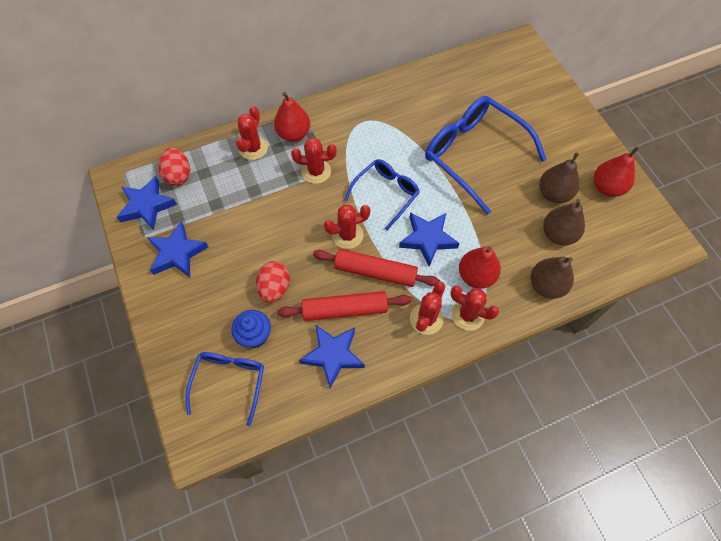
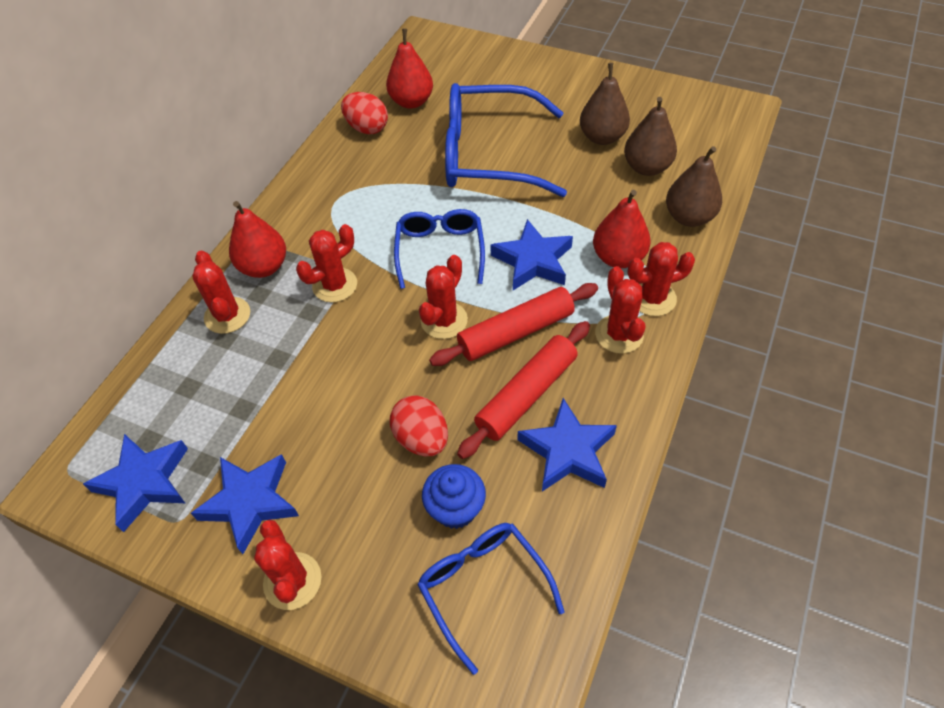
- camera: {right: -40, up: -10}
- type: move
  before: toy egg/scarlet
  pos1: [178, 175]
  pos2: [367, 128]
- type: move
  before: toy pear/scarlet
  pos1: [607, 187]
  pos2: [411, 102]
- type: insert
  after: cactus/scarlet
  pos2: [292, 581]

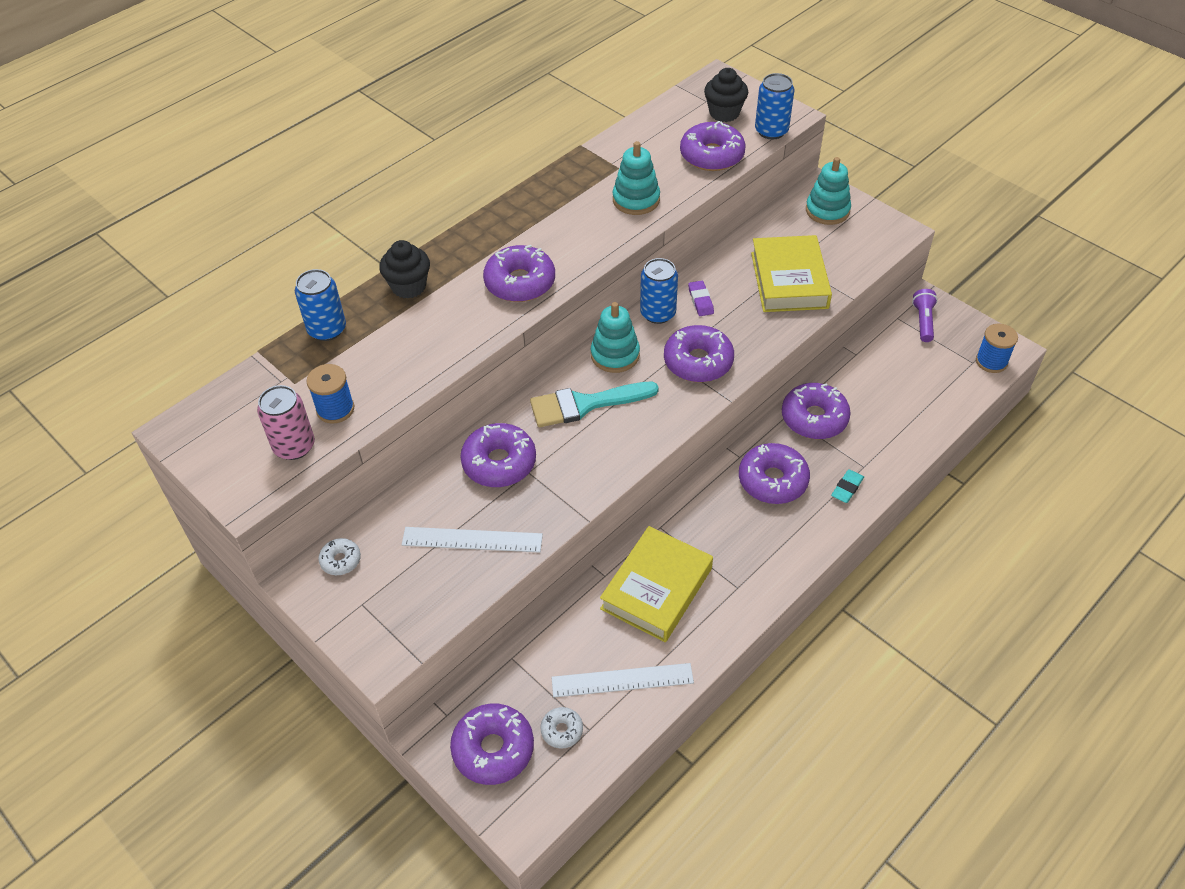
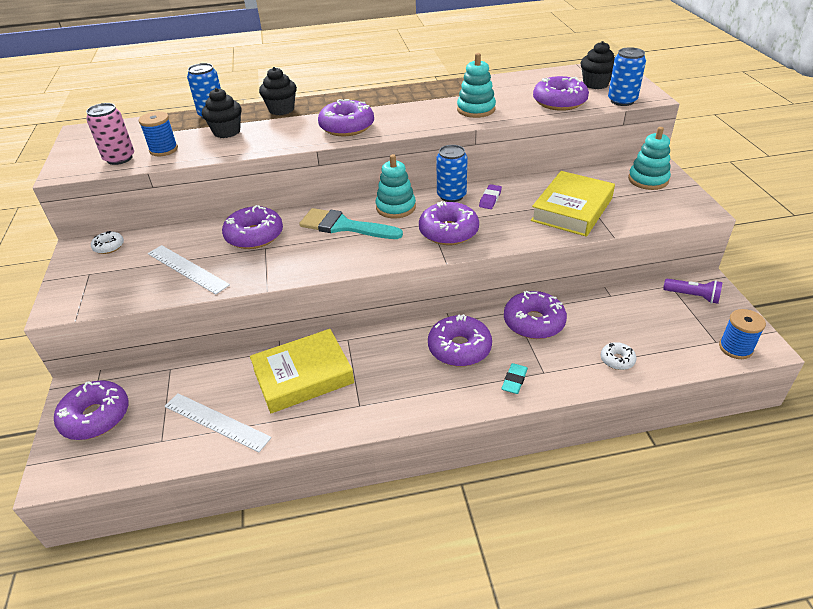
- camera: {right: 35, up: -10}
- type: move
  before: donut/pure white
  pos1: [562, 730]
  pos2: [617, 360]
- type: rotate
  before: gum eraser/aqua
  pos1: [847, 488]
  pos2: [514, 380]
  turn: -45
- type: rotate
  before: torch/violet
  pos1: [923, 321]
  pos2: [692, 296]
  turn: 75
- type: insert
  after: cupcake/ebony
  pos2: [227, 132]

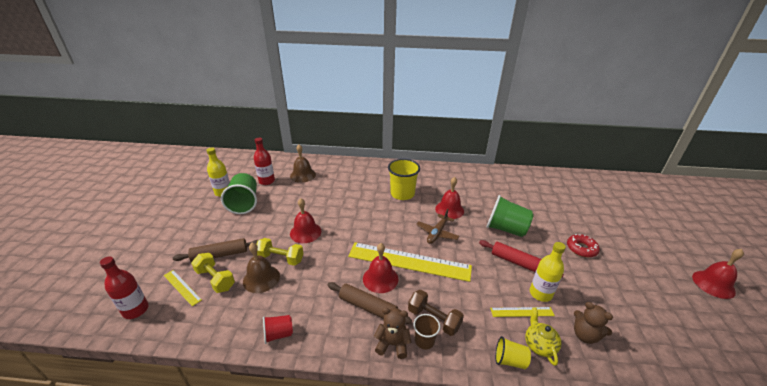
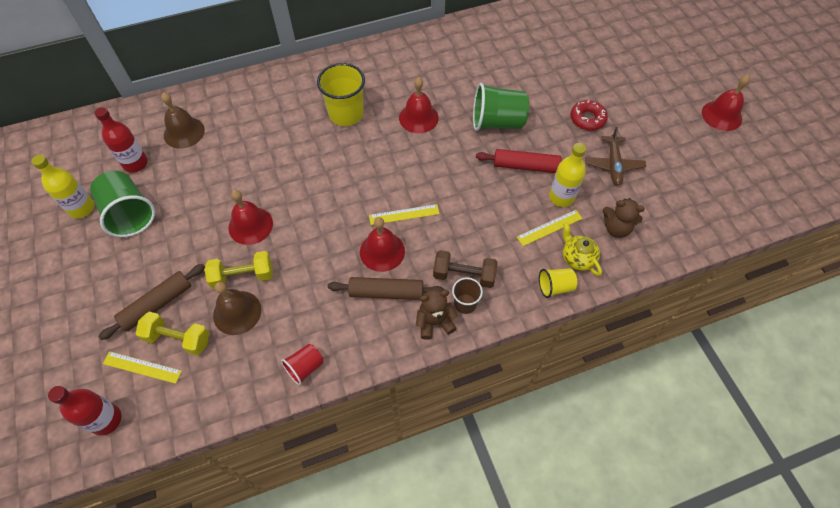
- camera: {right: -25, up: 25}
- type: resize
  before: straightedge/bright yellow
  pos1: [409, 261]
  pos2: [404, 214]
  scale: 0.44
- type: move
  before: plane/russet
  pos1: [437, 233]
  pos2: [613, 165]

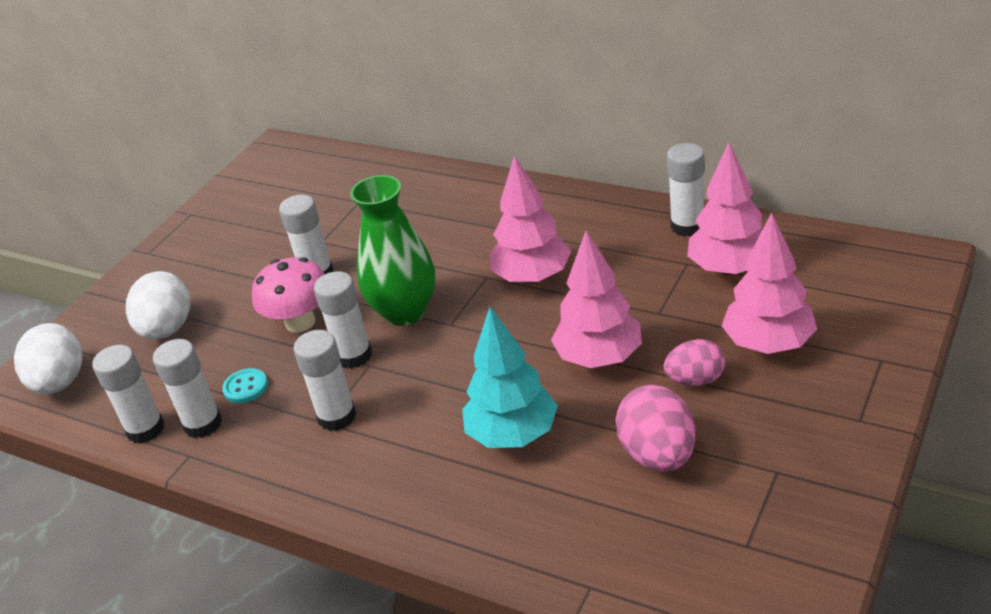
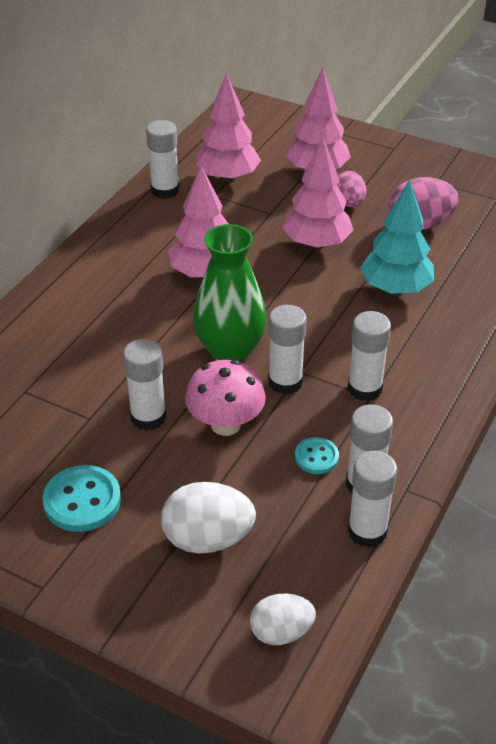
- camera: {right: -95, up: 5}
- type: resize
  before: toy egg/pure white
  pos1: [60, 383]
  pos2: [281, 632]
  scale: 0.66
- type: insert
  after: sewing button/aqua
  pos2: [82, 500]

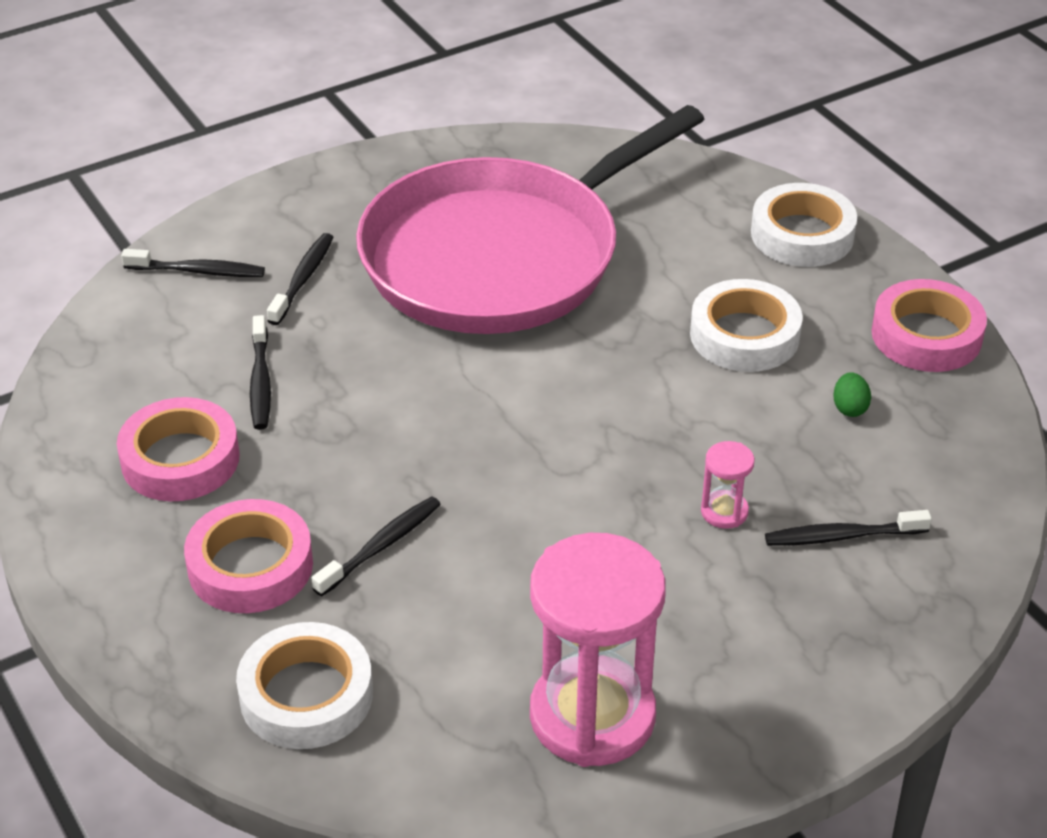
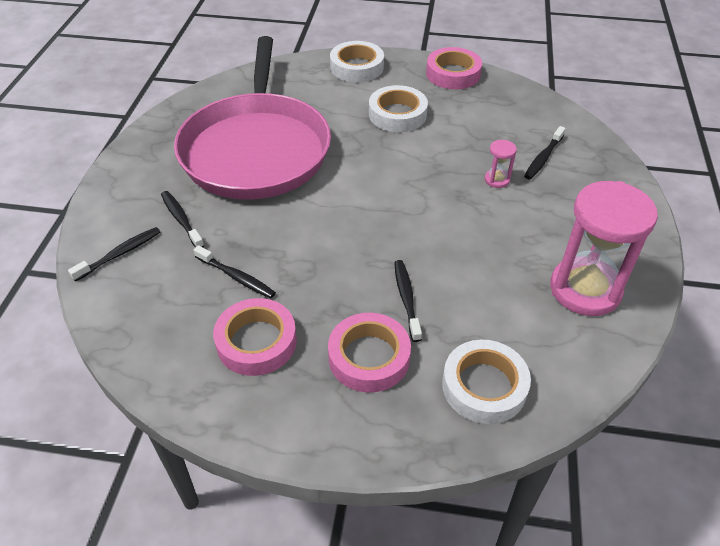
- camera: {right: -50, up: 5}
- type: delete
  before: toy egg/leaf-green
  pos1: [849, 408]

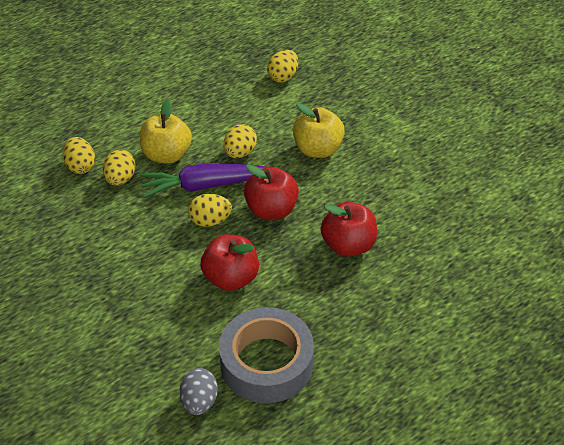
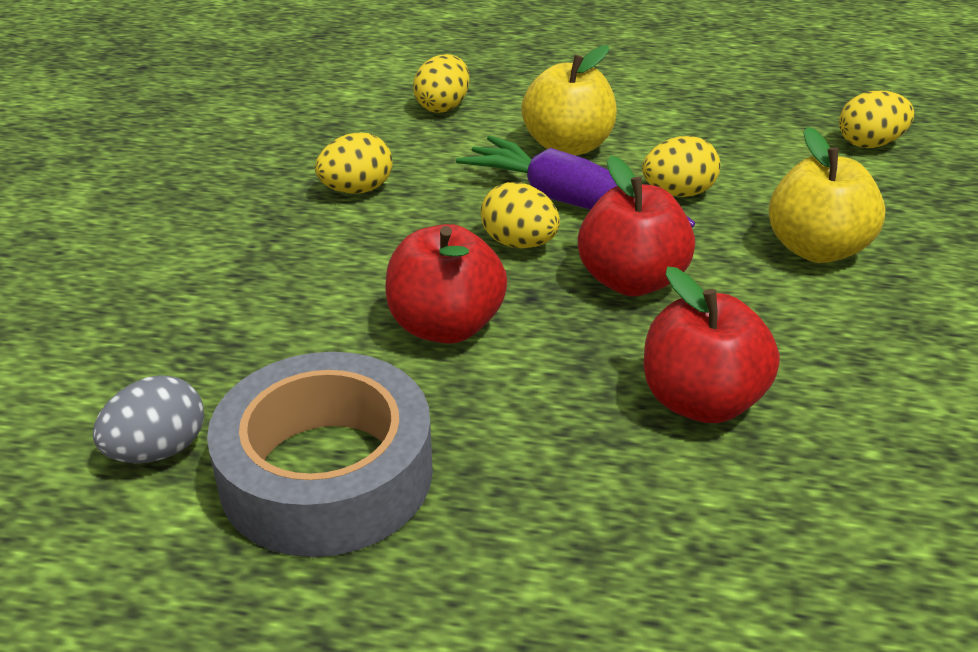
- camera: {right: 45, up: -10}
- type: move
  before: toy egg/bright yellow
  pos1: [120, 179]
  pos2: [357, 190]

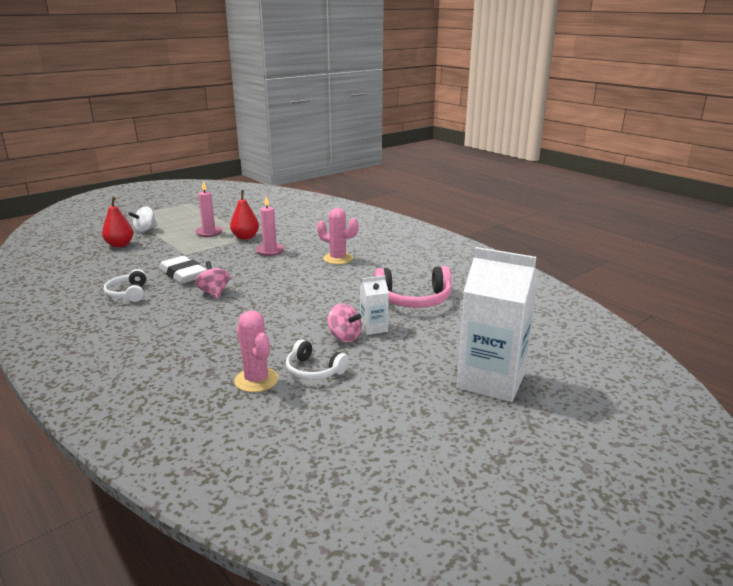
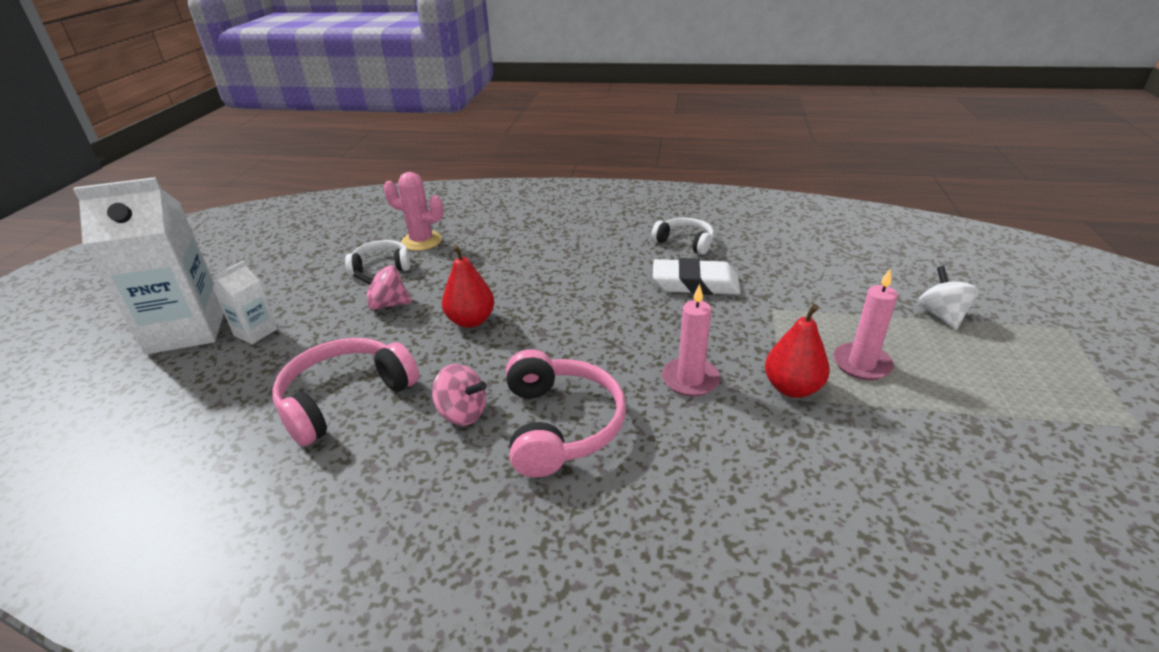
- camera: {right: 140, up: 10}
- type: move
  before: toy pear/scarlet
  pos1: [120, 245]
  pos2: [471, 321]
- type: move
  before: toy top/rose-pink
  pos1: [214, 293]
  pos2: [462, 413]
- type: replace
  before: cactus/rose-pink
  after: headphones/rose-pink
  pos1: [338, 259]
  pos2: [561, 425]
- type: move
  before: milk carton/pure white
  pos1: [373, 328]
  pos2: [255, 332]

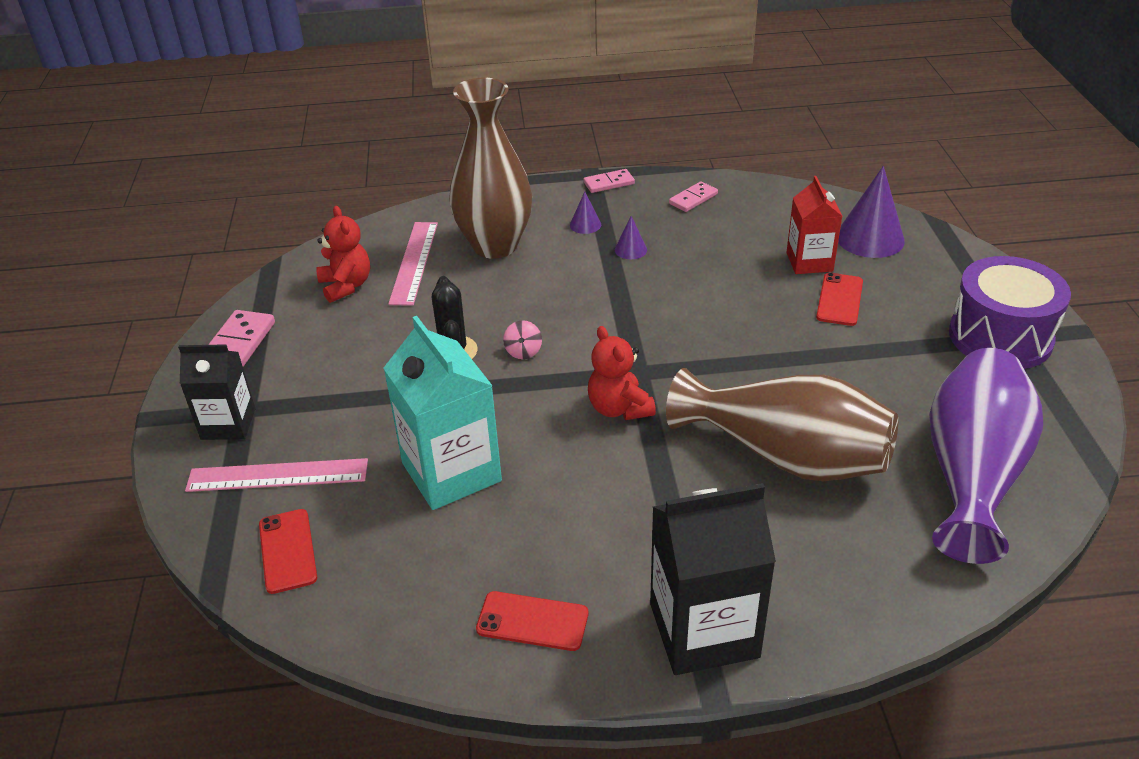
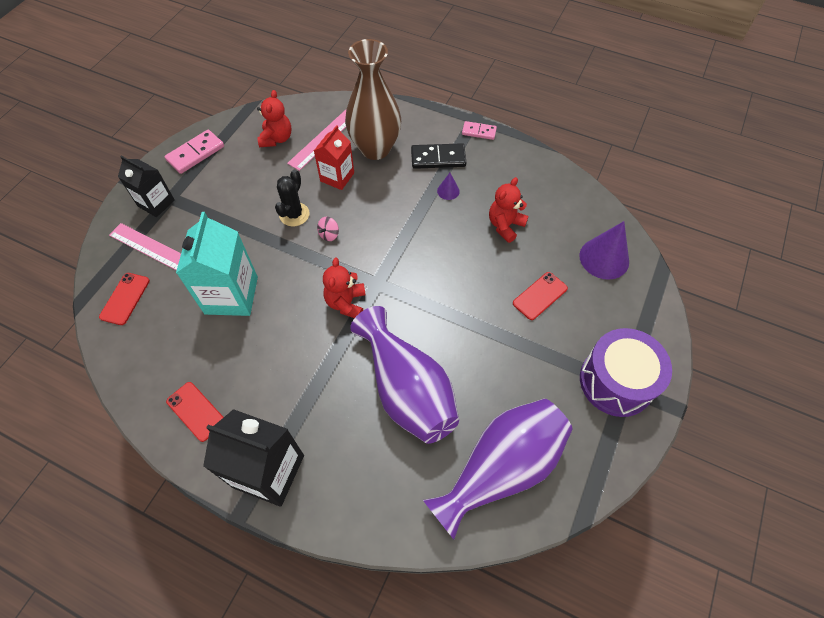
- camera: {right: 30, up: 20}
- type: replace
  before: cone/violet
  after: domino/ebony
  pos1: [585, 225]
  pos2: [438, 158]
- type: recolor
  before: tall vase/russet
  after: tall vase/violet
  pos1: [785, 456]
  pos2: [406, 389]
- type: delete
  before: domino/rose-pink
  pos1: [693, 199]
- type: move
  before: milk carton/scarlet
  pos1: [809, 262]
  pos2: [337, 177]
- type: insert
  after: teddy bear/scarlet
  pos2: [505, 225]

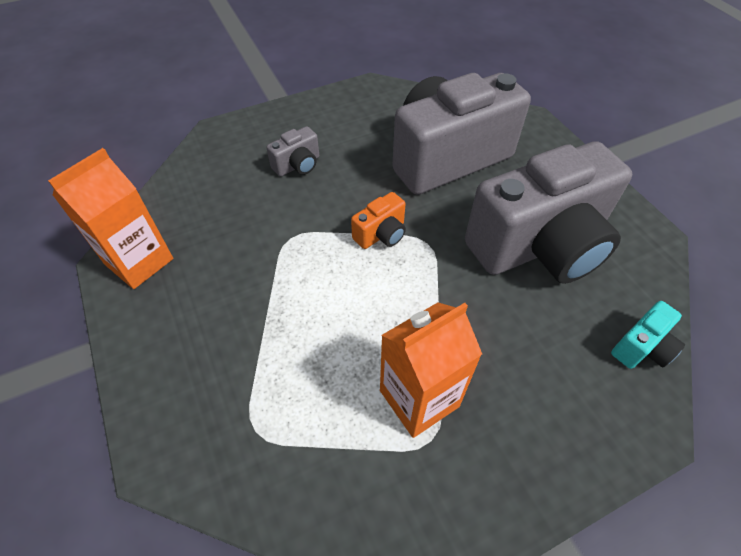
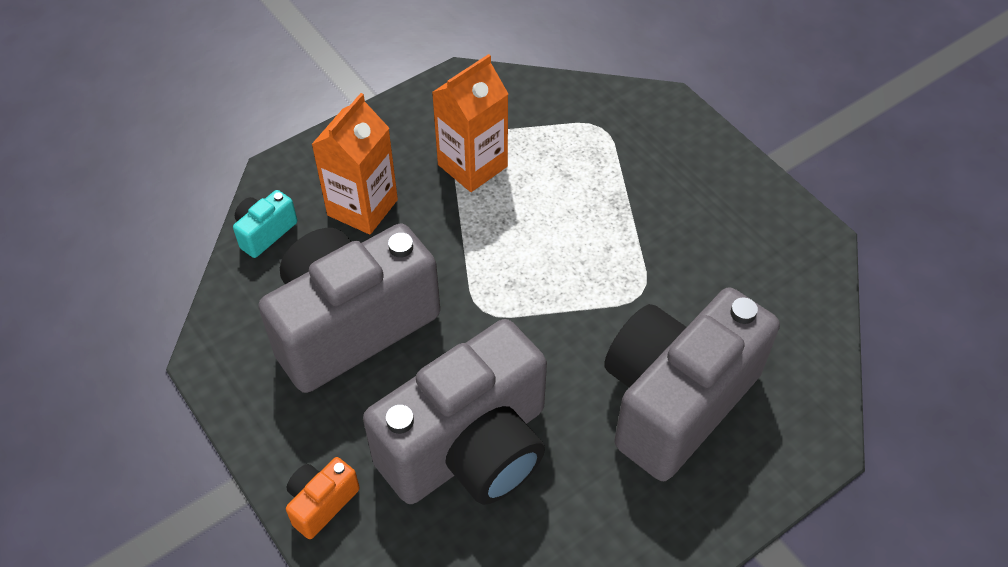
- camera: {right: 170, up: 0}
- type: move
  before: milk carton/orange-coloured
  pos1: [139, 261]
  pos2: [362, 207]
- type: resize
  before: camera/grey
  pos1: [298, 165]
  pos2: [675, 400]
  scale: 2.49
- type: move
  before: camera/orange-coloured
  pos1: [381, 234]
  pos2: [321, 503]

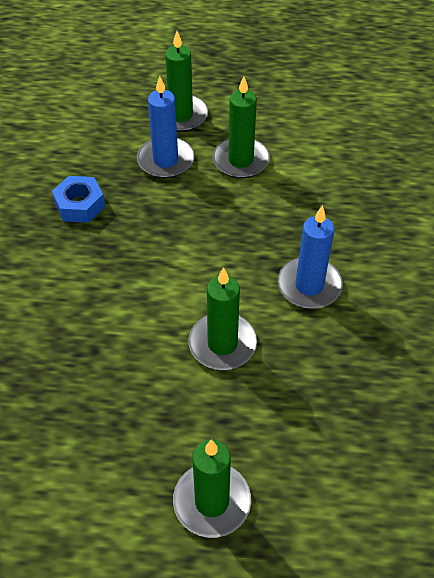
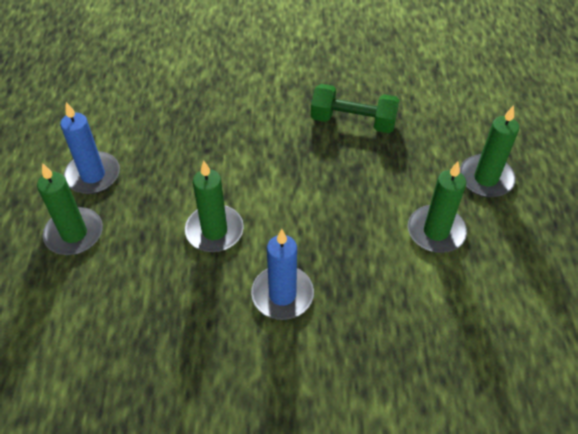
- camera: {right: 85, up: 0}
- type: replace
  before: hex nut/blue
  after: dumbbell/leaf-green
  pos1: [80, 205]
  pos2: [353, 121]
- type: move
  before: wax candle/blue
  pos1: [165, 160]
  pos2: [93, 175]

